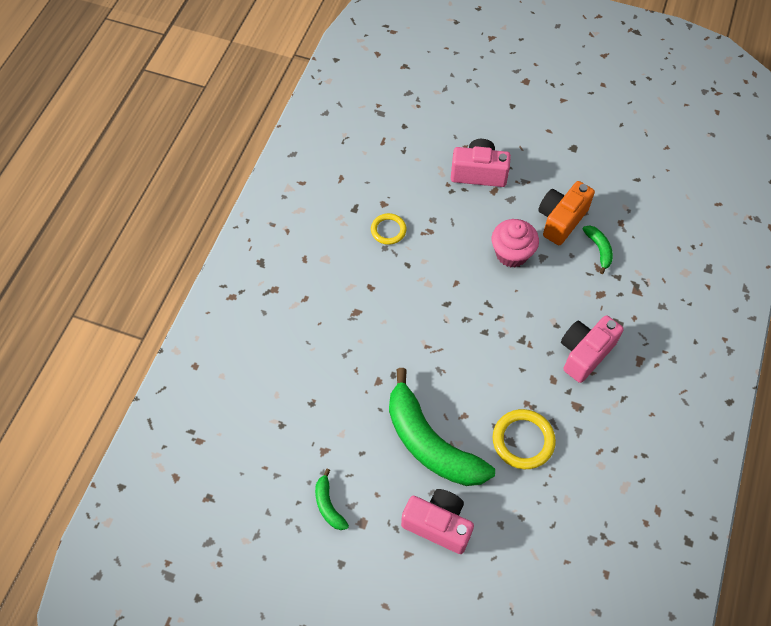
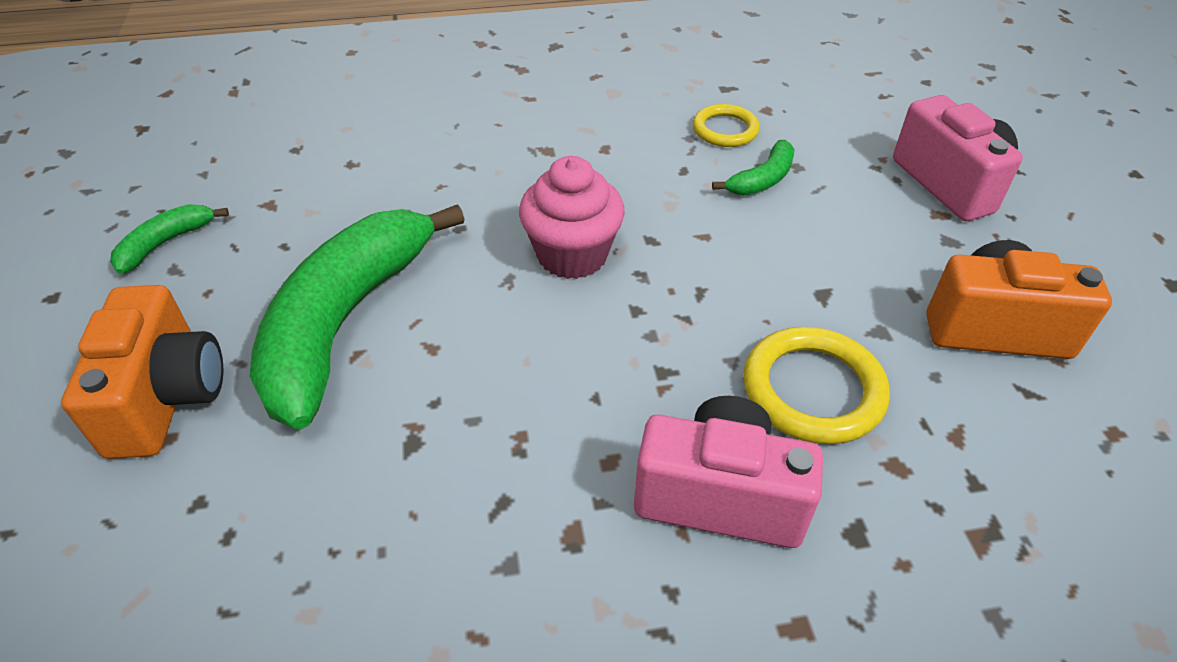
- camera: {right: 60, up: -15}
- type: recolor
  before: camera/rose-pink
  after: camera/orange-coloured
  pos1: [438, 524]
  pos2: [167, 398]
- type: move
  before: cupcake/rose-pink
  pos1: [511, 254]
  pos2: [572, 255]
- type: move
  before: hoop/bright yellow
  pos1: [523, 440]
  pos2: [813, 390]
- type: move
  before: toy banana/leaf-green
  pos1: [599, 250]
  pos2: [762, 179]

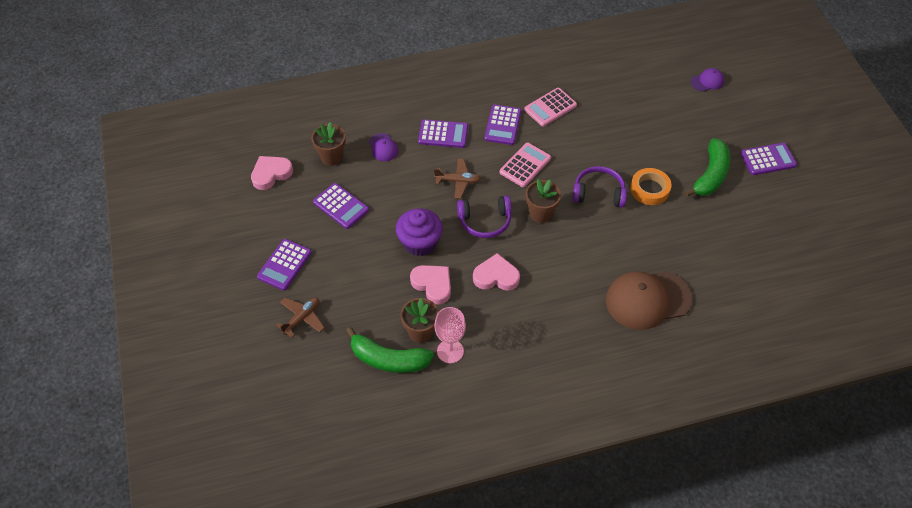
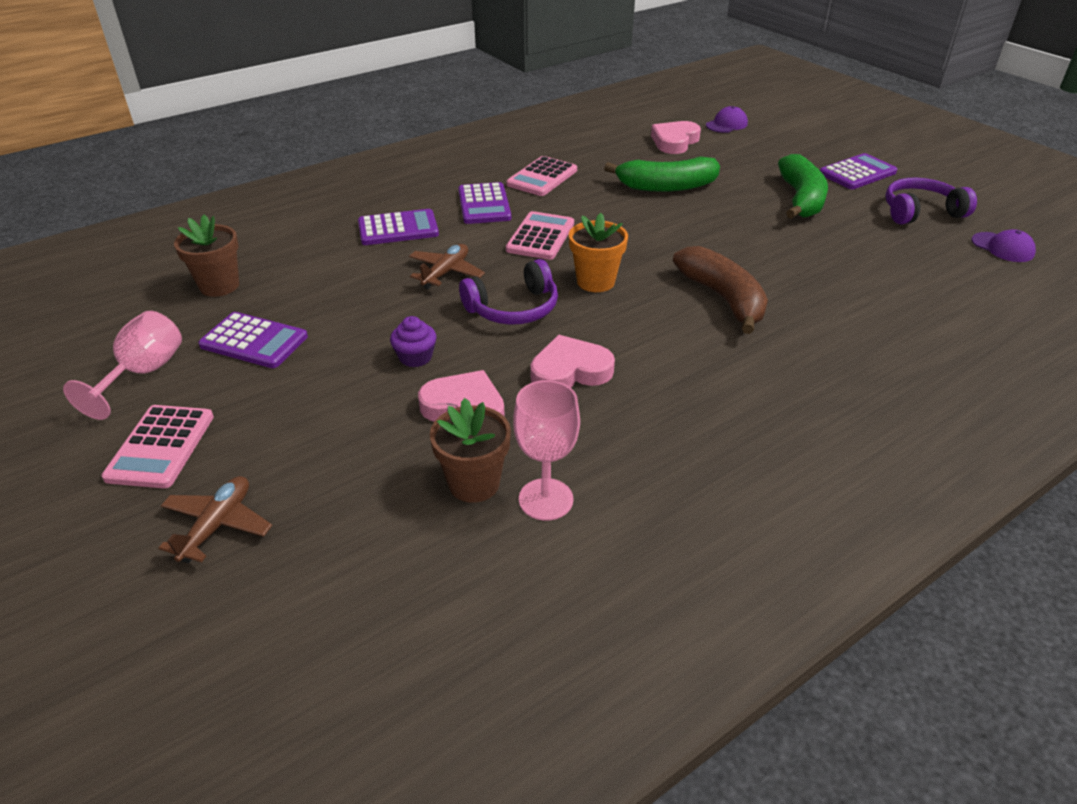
- camera: {right: -20, up: -15}
- type: move
  before: love heart/rose-pink
  pos1: [271, 174]
  pos2: [674, 141]
- type: recolor
  before: pocket calculator/violet
  after: pocket calculator/rose-pink
  pos1: [284, 265]
  pos2: [161, 447]
- type: move
  before: toy banana/leaf-green
  pos1: [388, 359]
  pos2: [666, 186]
- type: move
  before: cap/violet
  pos1: [383, 147]
  pos2: [1002, 247]
- type: resize
  before: cupcake/violet
  pos1: [420, 242]
  pos2: [415, 357]
  scale: 0.54
- type: rotate
  before: plane/russet
  pos1: [458, 181]
  pos2: [446, 273]
  turn: -45
- type: recolor
  before: flower pot/russet
  after: flower pot/orange-coloured
  pos1: [540, 213]
  pos2: [595, 281]
- type: move
  before: headphones/violet
  pos1: [598, 193]
  pos2: [920, 212]
- type: delete
  before: cap/russet
  pos1: [647, 299]
- type: delete
  before: roll of tape/orange-coloured
  pos1: [649, 189]
- type: insert
  after: goblet/rose-pink
  pos2: [143, 373]
- type: insert
  after: toy banana/russet
  pos2: [722, 298]

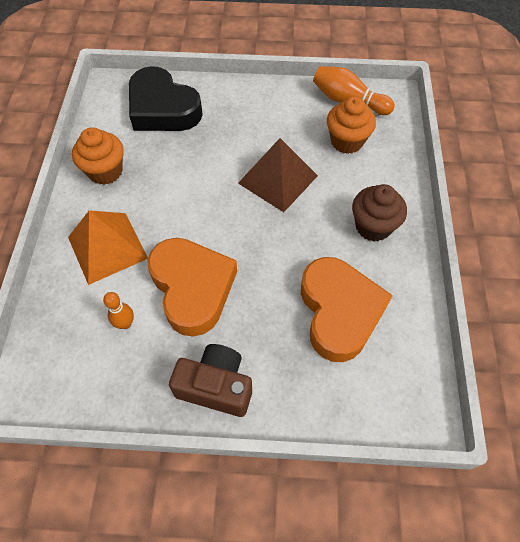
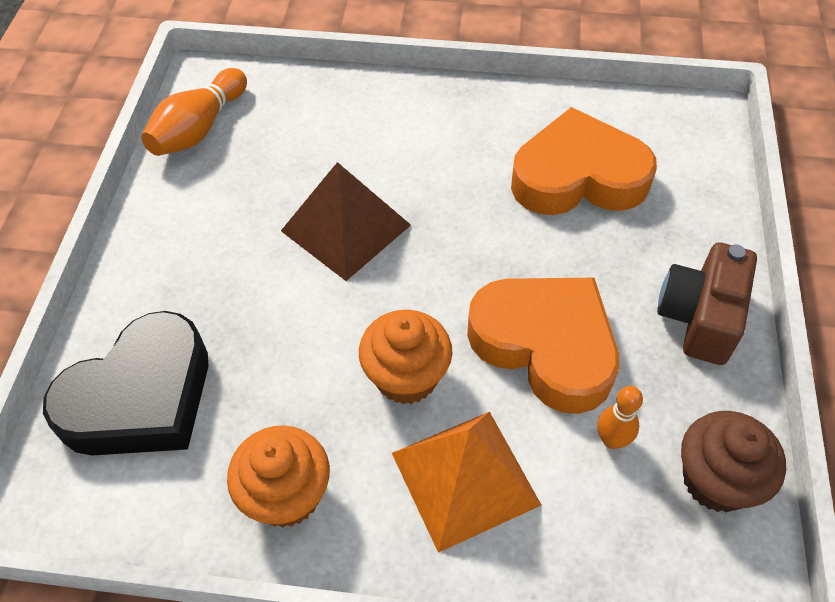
- camera: {right: -85, up: -5}
- type: rotate
  before: love heart/orange-coloured
  pos1: [192, 288]
  pos2: [545, 346]
  turn: 60
- type: move
  before: cupcake/orange-coloured
  pos1: [347, 141]
  pos2: [406, 377]
- type: move
  before: cupcake/russet
  pos1: [373, 226]
  pos2: [716, 480]

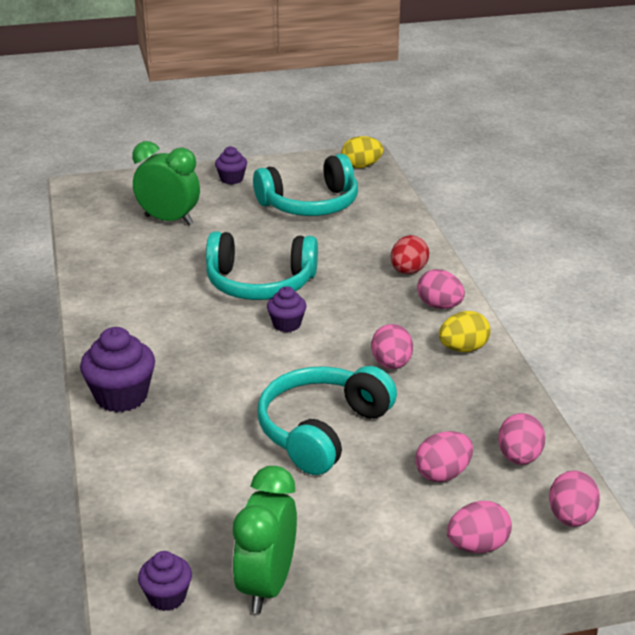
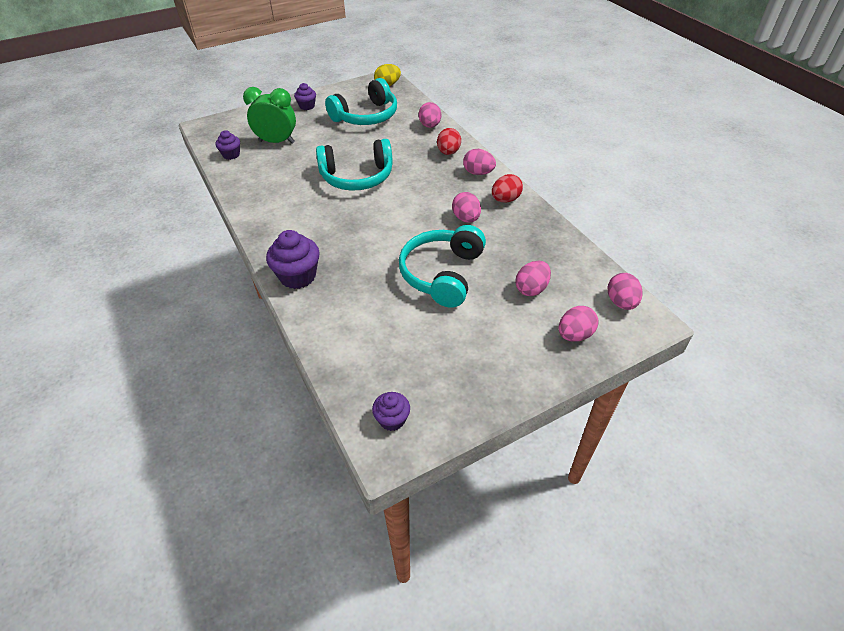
- camera: {right: -15, up: 15}
- type: delete
  before: alarm clock/leaf-green
  pos1: [267, 585]
- type: move
  before: cupcake/violet
  pos1: [286, 324]
  pos2: [231, 155]
- type: recolor
  before: toy egg/bright yellow
  after: toy egg/scarlet
  pos1: [463, 349]
  pos2: [505, 200]
- type: move
  before: toy egg/rose-pink
  pos1: [519, 457]
  pos2: [430, 126]

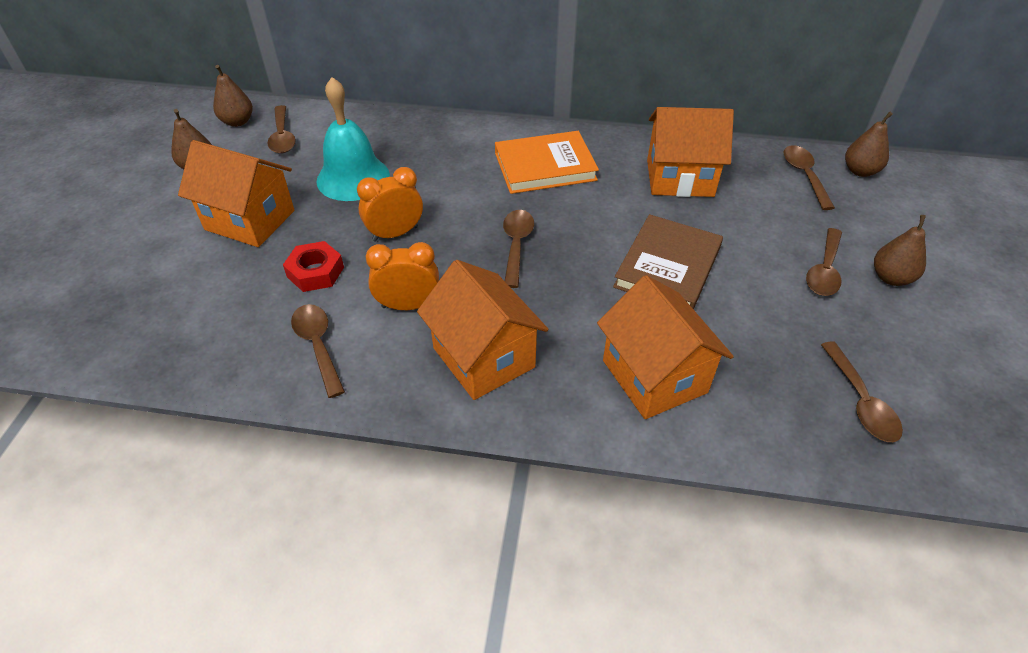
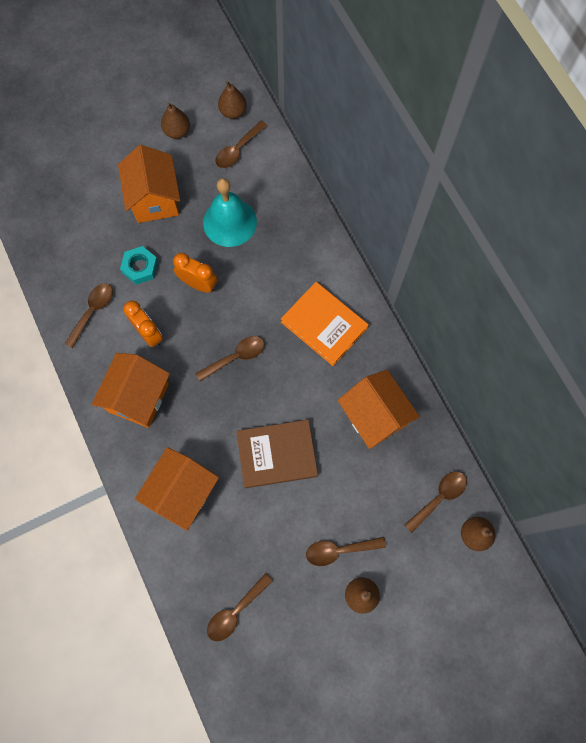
- camera: {right: 55, up: 25}
- type: recolor
  before: hex nut/scarlet
  after: hex nut/aqua
  pos1: [315, 272]
  pos2: [140, 267]

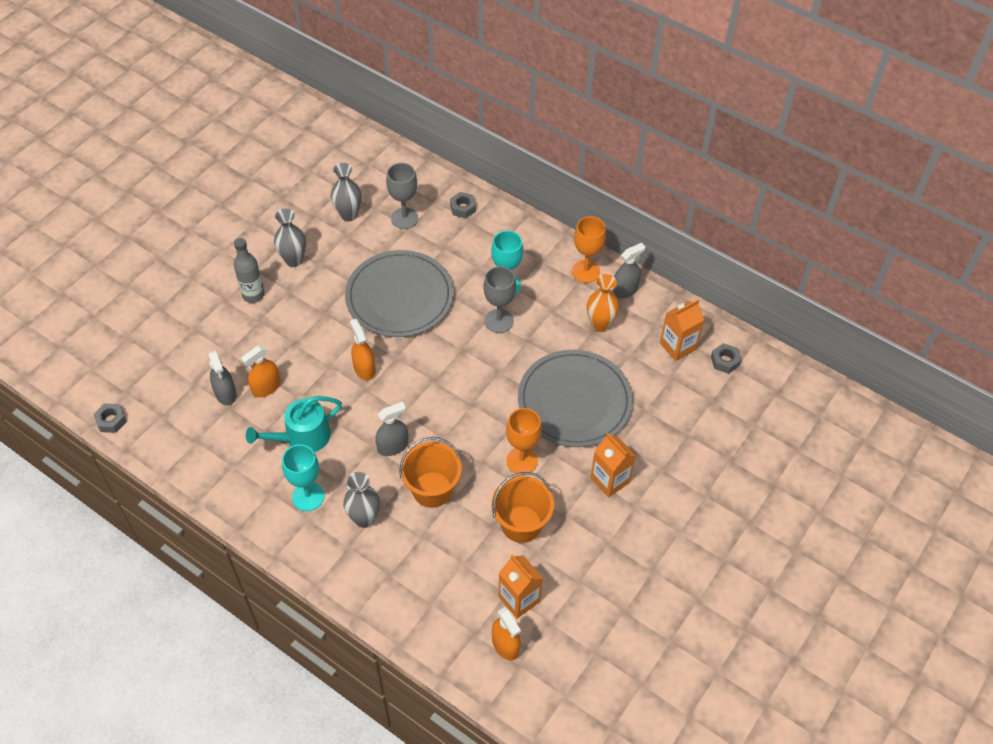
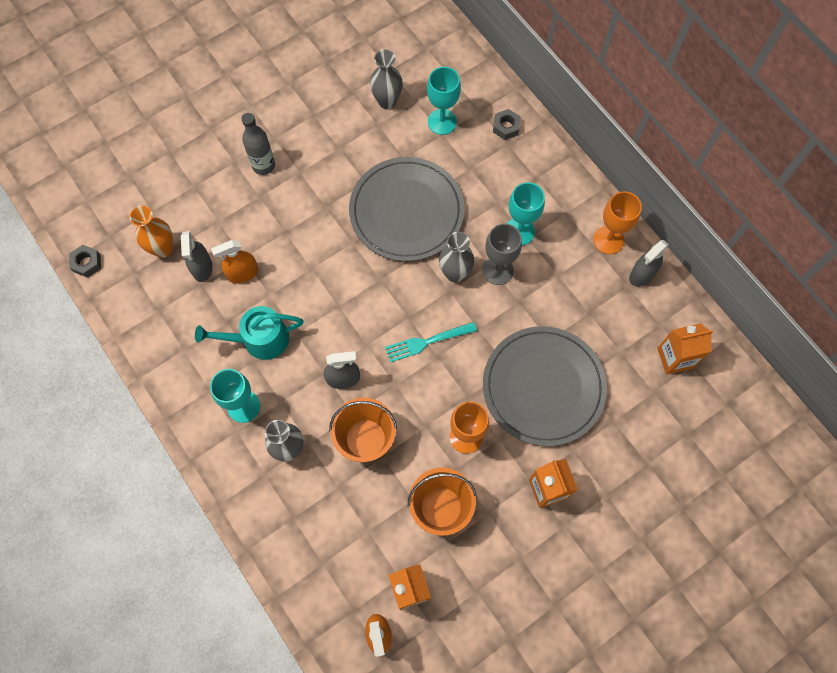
- camera: {right: 20, up: 15}
- type: move
  before: tall vase/grey
  pos1: [293, 260]
  pos2: [455, 273]
- type: delete
  before: spray cleaner/orange-coloured
  pos1: [364, 369]
- type: recolor
  before: goblet/grey
  after: goblet/aqua
  pos1: [404, 218]
  pos2: [442, 122]
- type: move
  before: tall vase/orange-coloured
  pos1: [600, 325]
  pos2: [163, 249]
- type: rotate
  before: spray cleaner/grey
  pos1: [624, 290]
  pos2: [642, 274]
  turn: 150
- type: delete
  before: hex nut/grey
  pos1: [725, 361]
- type: insert
  after: table fork/aqua
  pos2: [427, 342]

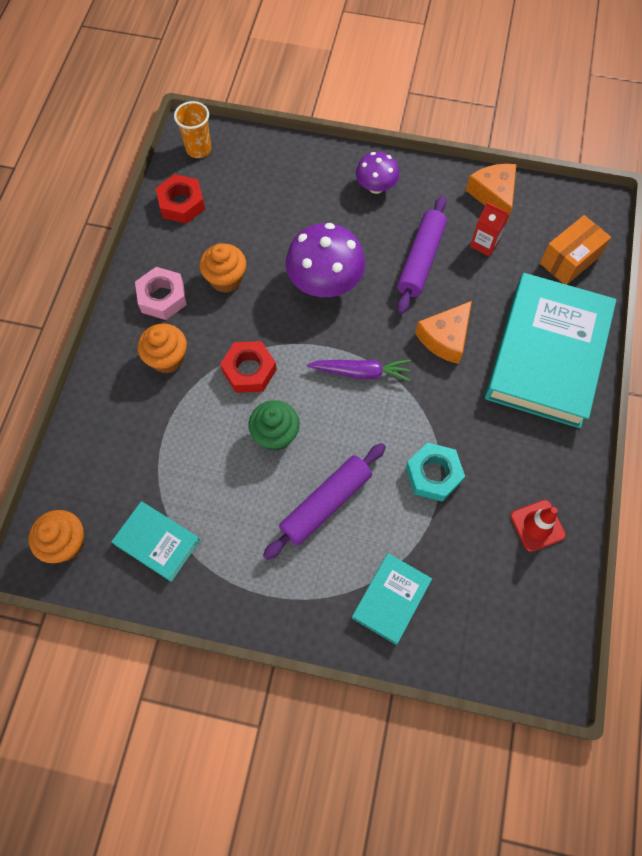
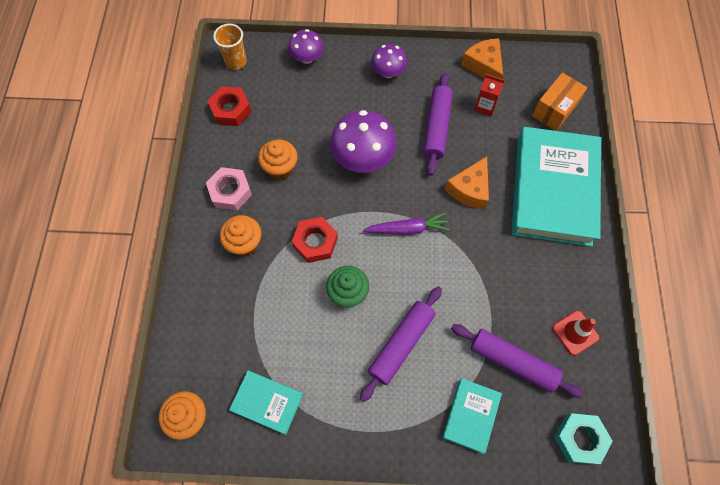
- camera: {right: -10, up: 0}
- type: move
  before: hex nut/aqua
  pos1: [433, 474]
  pos2: [580, 439]
- type: insert
  after: fungus/violet
  pos2: [307, 58]
- type: insert
  after: rolling pin/violet
  pos2: [512, 362]

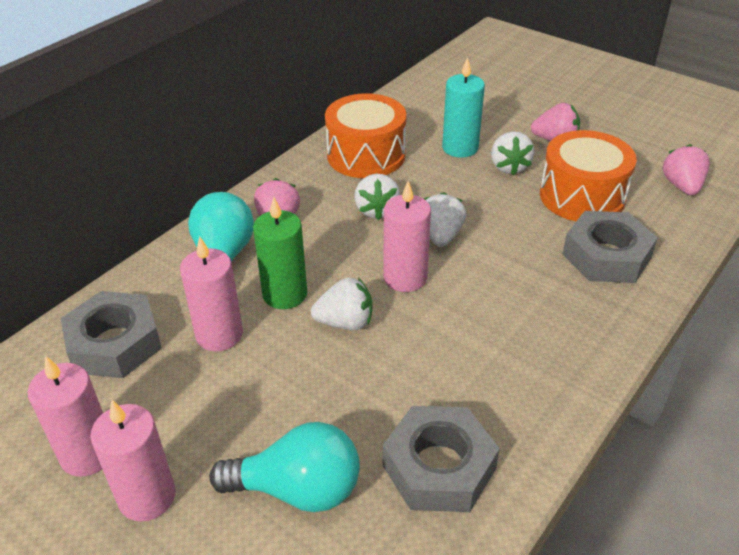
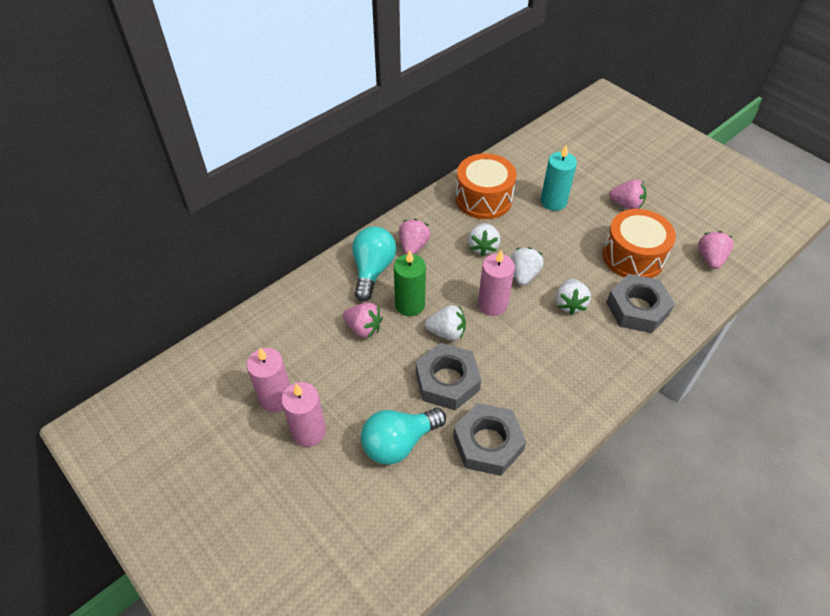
- camera: {right: 10, up: 10}
- type: move
  before: hex nut/grey
  pos1: [114, 343]
  pos2: [447, 381]
- type: replace
  before: wax candle/rose-pink
  after: strawberry/rose-pink
  pos1: [219, 334]
  pos2: [363, 328]
- type: rotate
  before: lightbulb/aqua
  pos1: [298, 489]
  pos2: [399, 443]
  turn: 135
- type: move
  before: strawberry/pure white
  pos1: [509, 167]
  pos2: [569, 304]

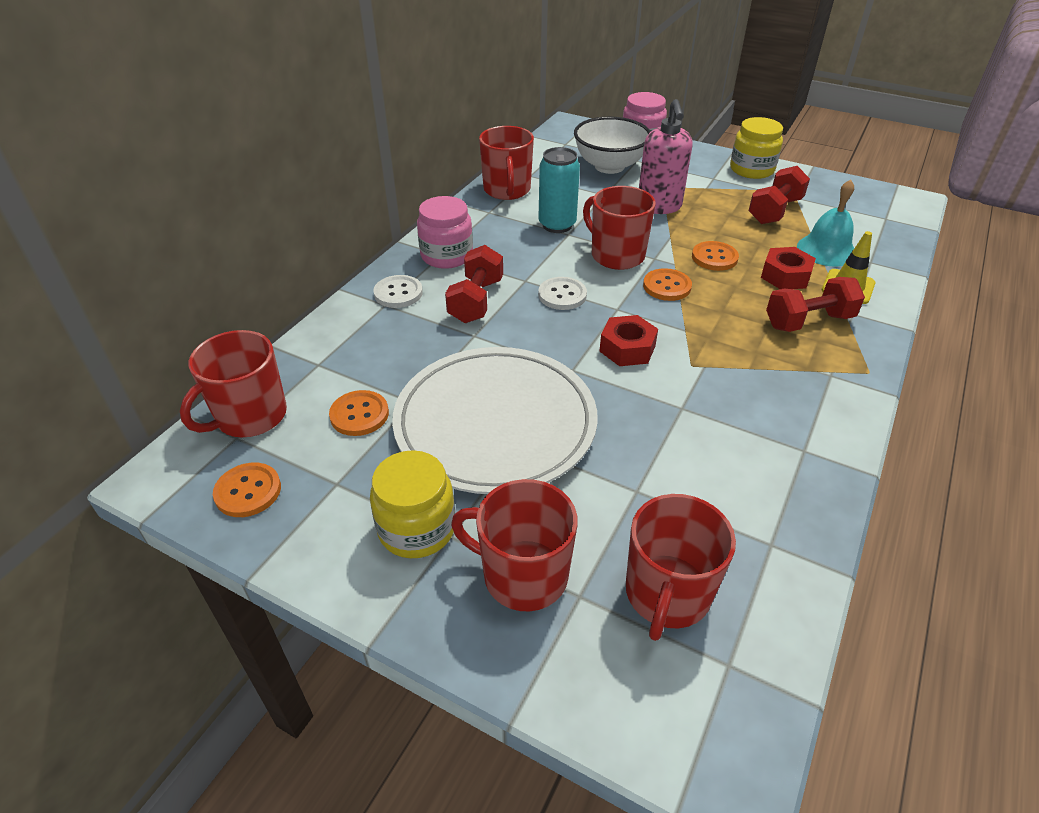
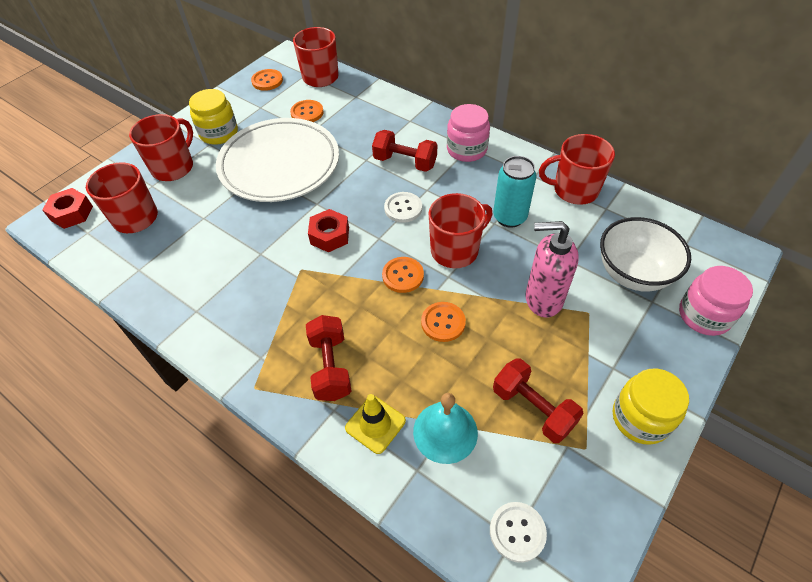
- camera: {right: 100, up: 10}
- type: move
  before: sewing button/pure white
  pos1: [398, 293]
  pos2: [517, 532]
- type: move
  before: hex nut/scarlet
  pos1: [785, 276]
  pos2: [72, 213]

